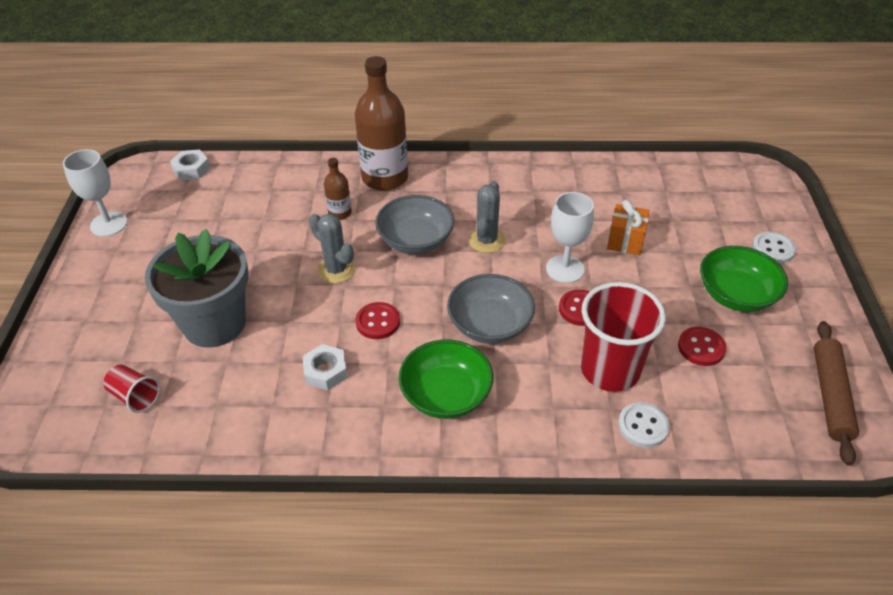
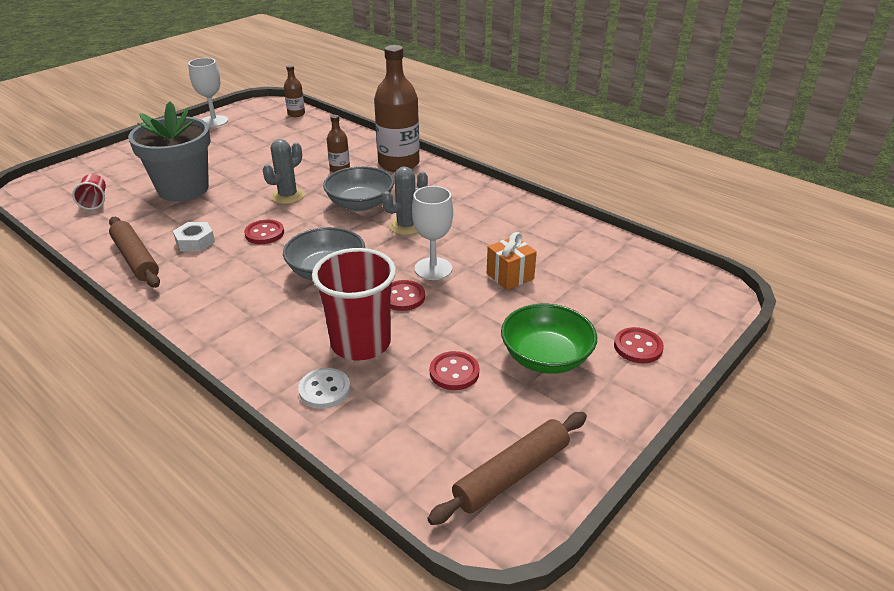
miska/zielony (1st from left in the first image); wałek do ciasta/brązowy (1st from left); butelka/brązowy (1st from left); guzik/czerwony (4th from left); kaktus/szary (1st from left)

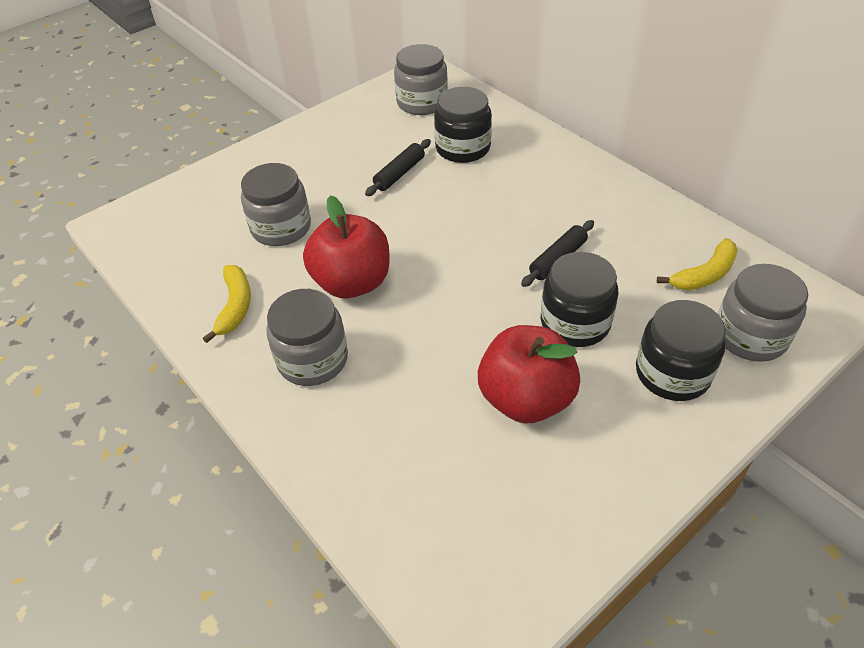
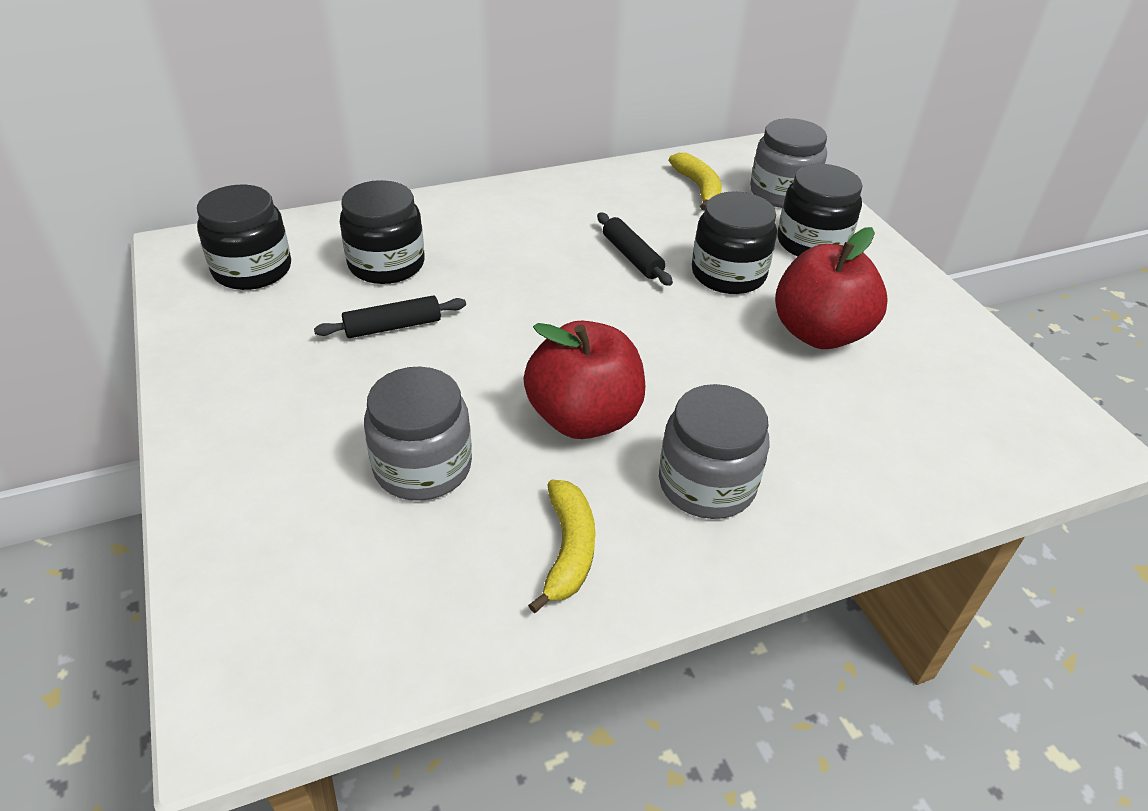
słoik/czarny (1st from left); banan/żółty (1st from left); wałek do ciasta/czarny (1st from left)

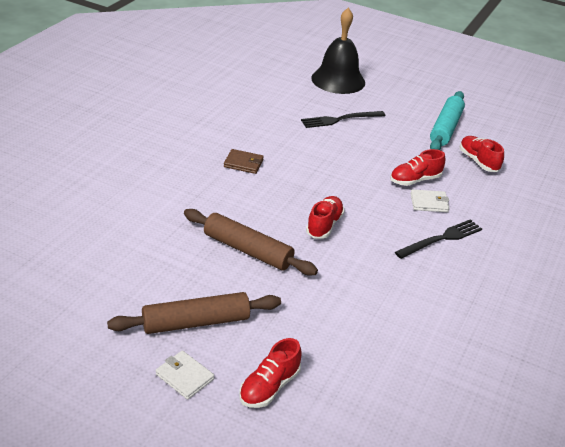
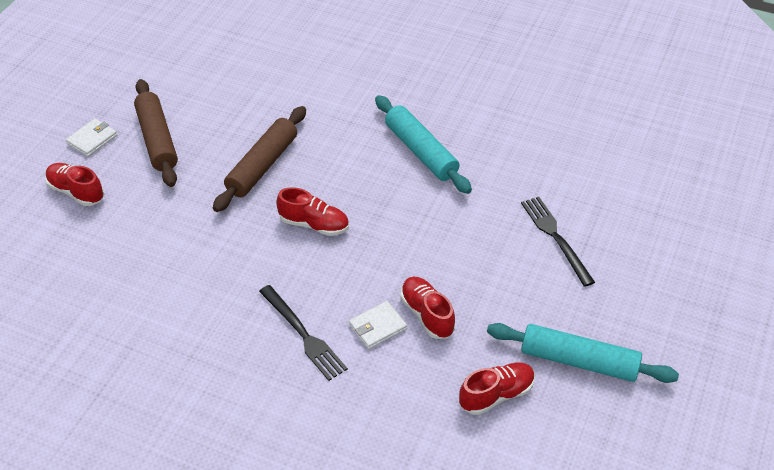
dzwonek/czarny; wałek do ciasta/turkusowy (1st from left); portfel/biały (2nd from left)

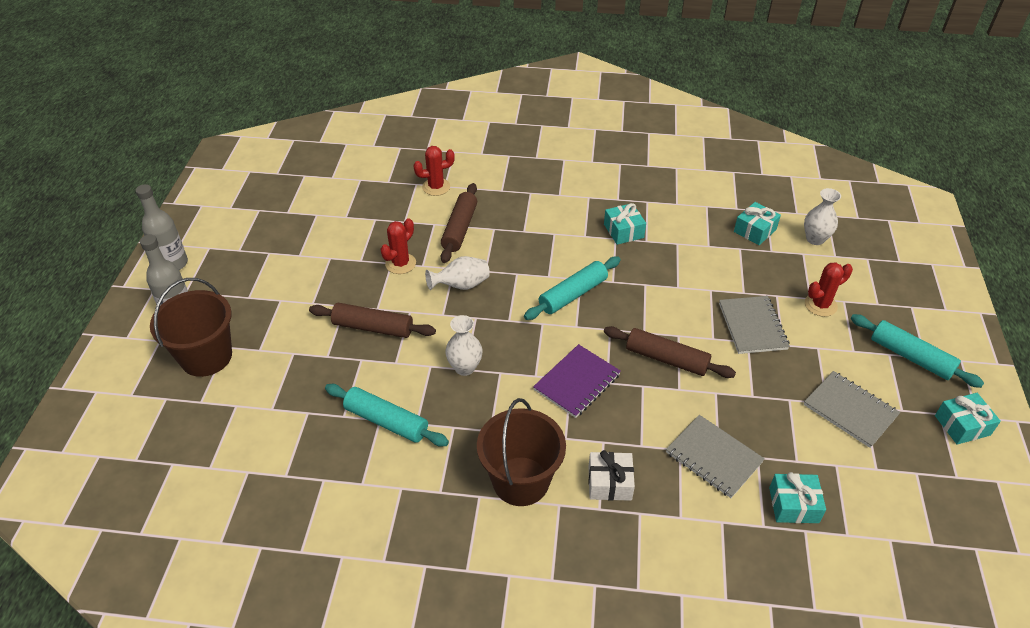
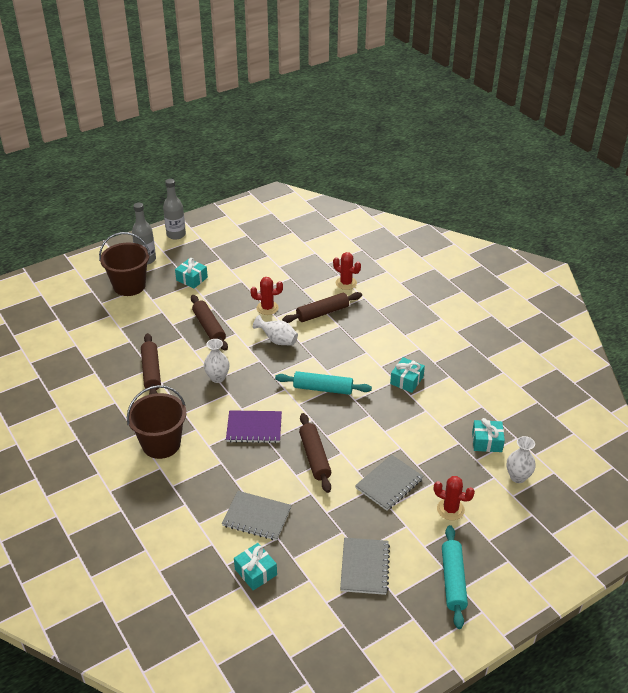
prezent/biały; prezent/turkusowy (1st from left); wałek do ciasta/brązowy (1st from left); zeszyt/szary (1st from left)

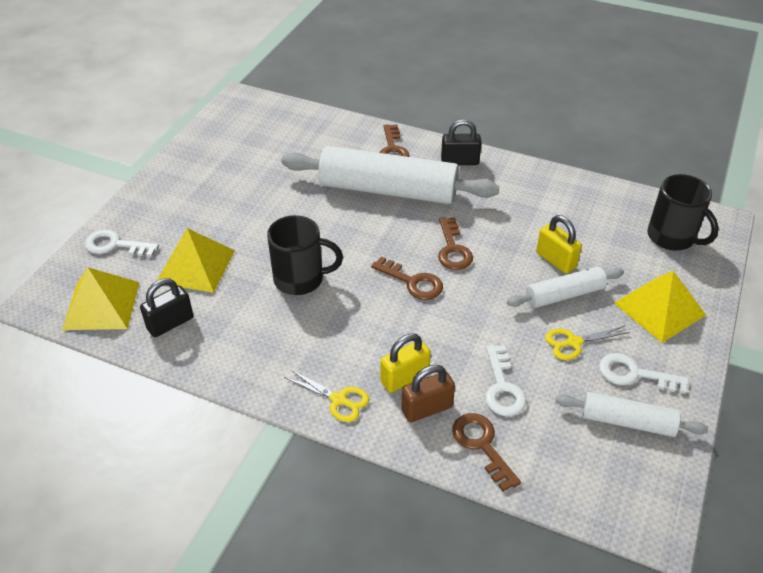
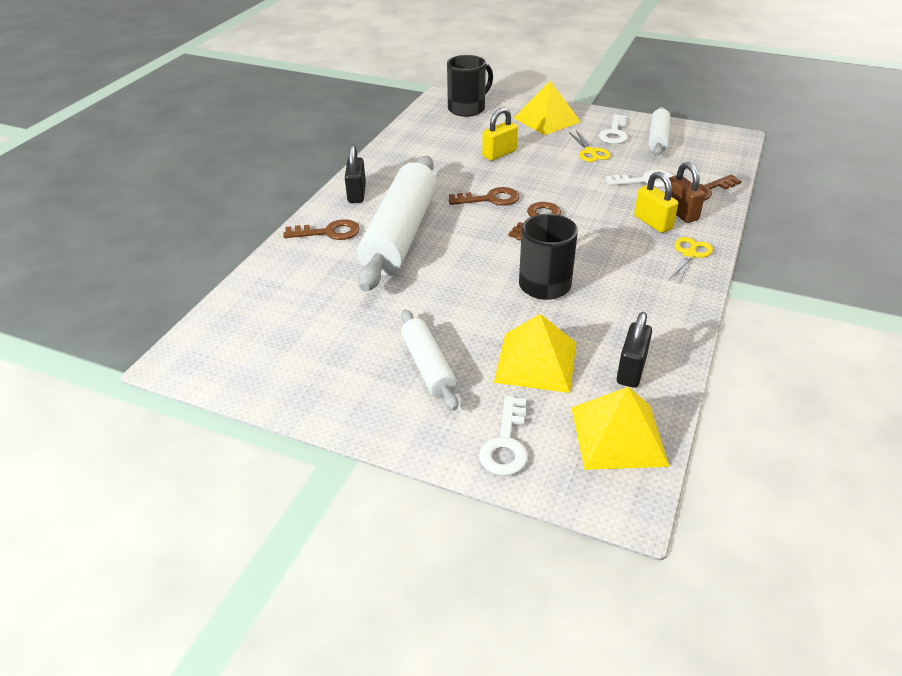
wałek do ciasta/biały (2nd from left); kłódka/czarny (2nd from left)

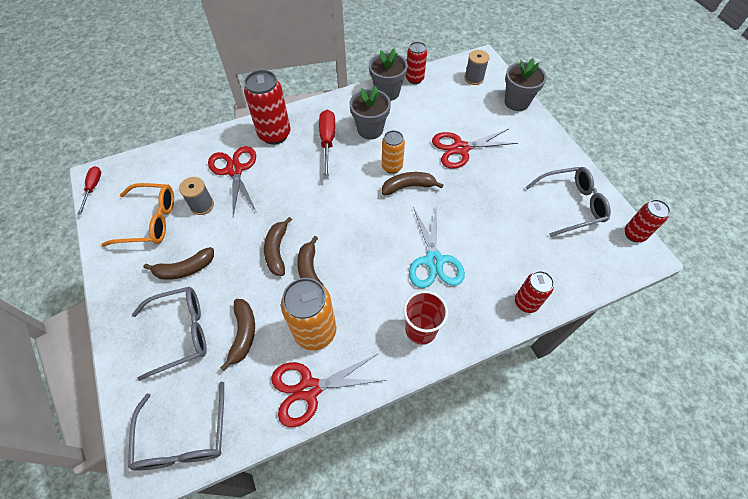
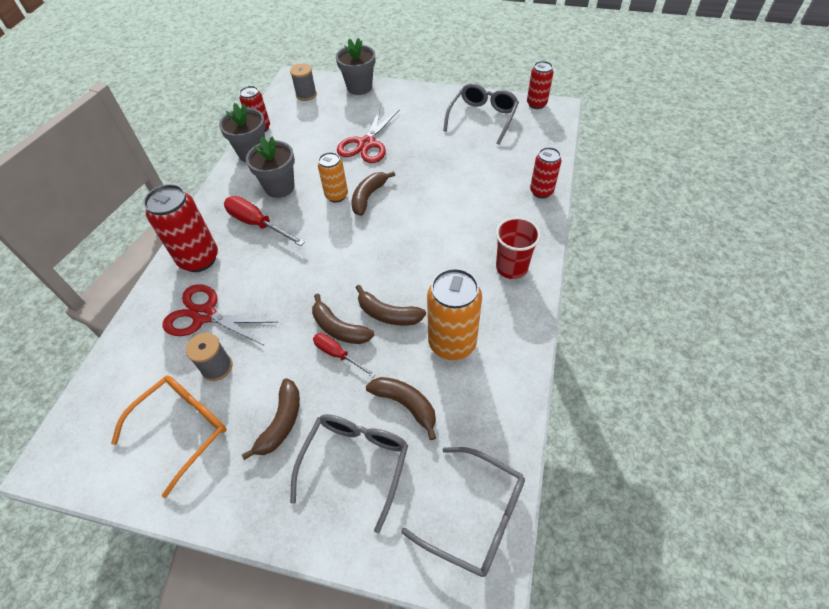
nożyczki/czerwony (2nd from left in the first image); nożyczki/turkusowy; śrubokręt/czerwony (2nd from left)

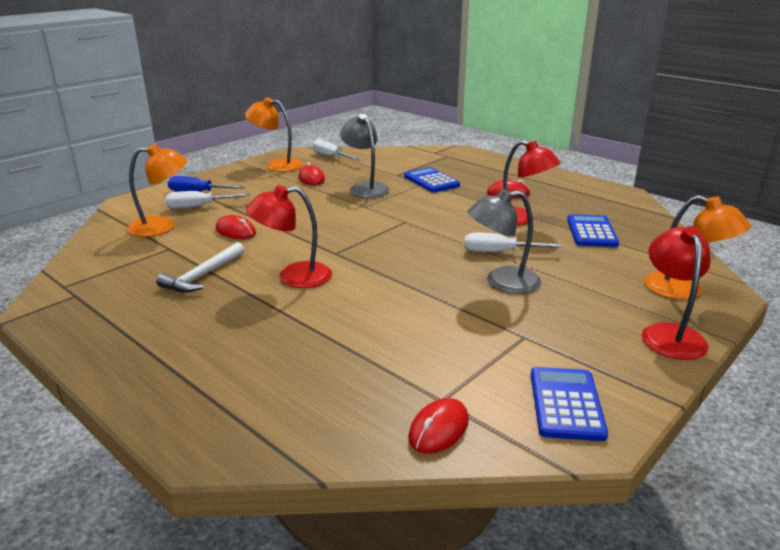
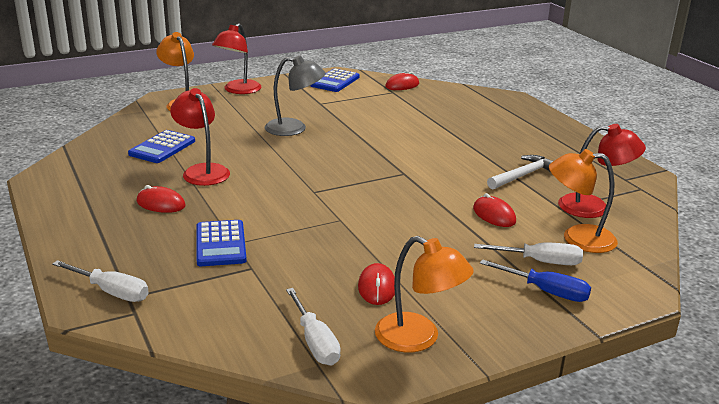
lampka/szary (1st from left in the first image); lampka/czerwony (3rd from left); śrubokręt/biały (1st from left)

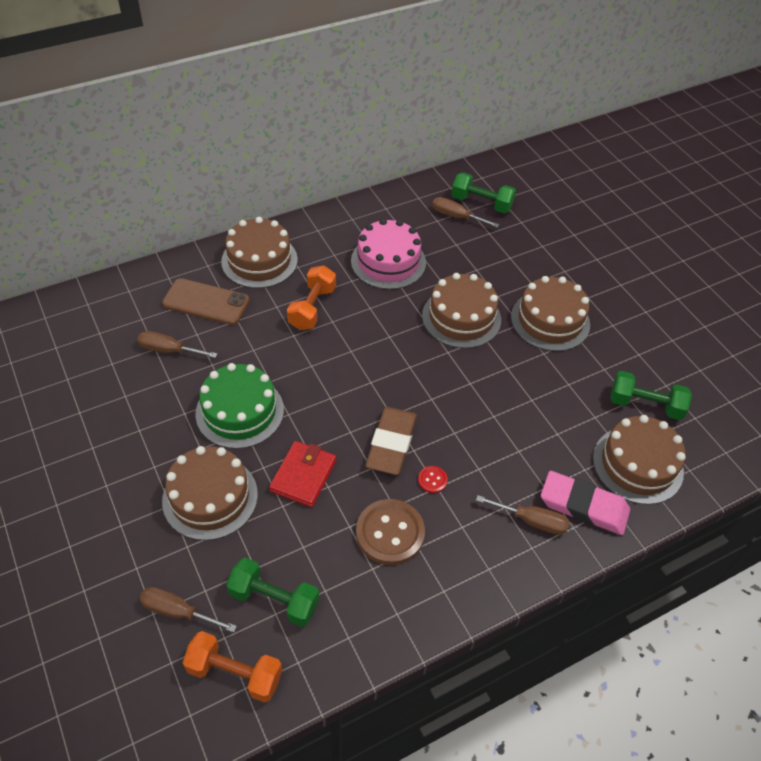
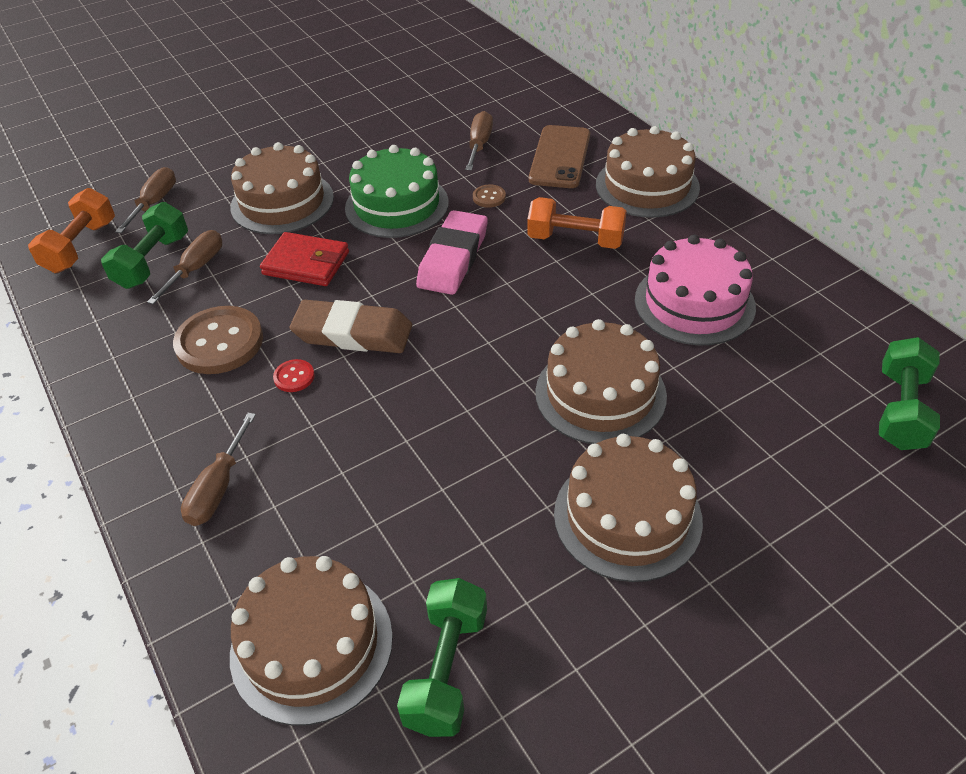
guzik/brązowy (2nd from left); śrubokręt/brązowy (2nd from left); gumka do mazania/różowy

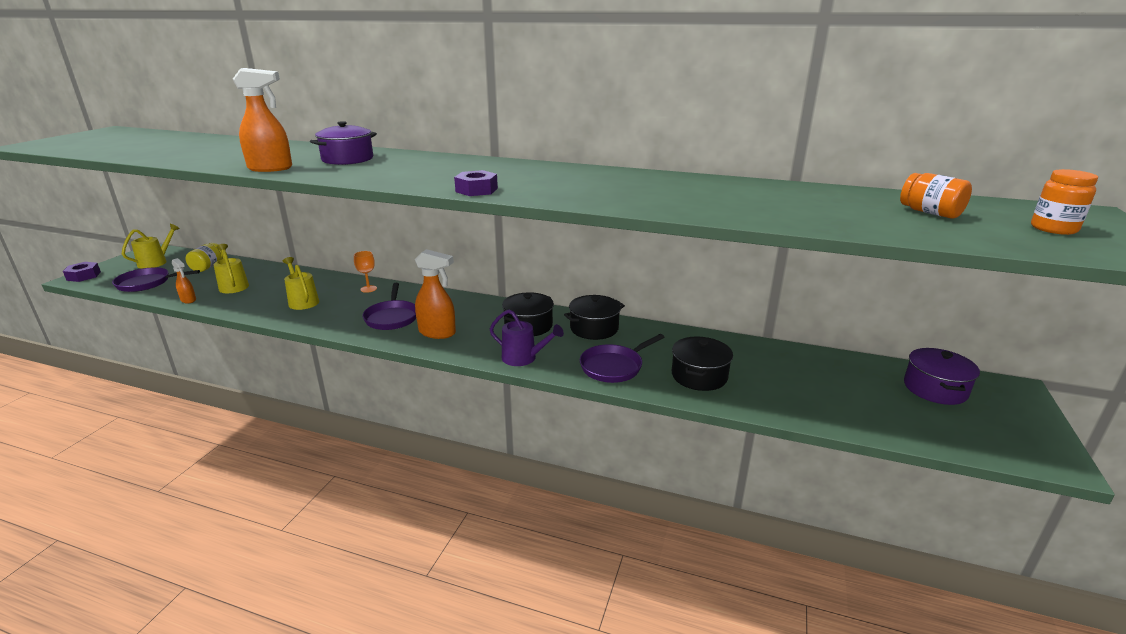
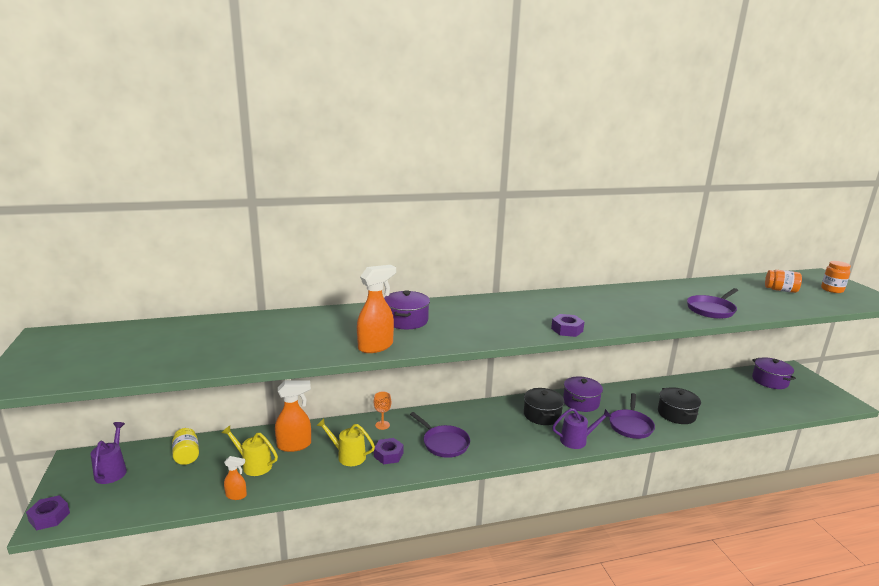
nakrętka/fioletowy (2nd from left); patelnia/fioletowy (3rd from left); spryskiwacz/pomarańczowy (2nd from left); konewka/fioletowy (1st from left); garnek/fioletowy (2nd from left)

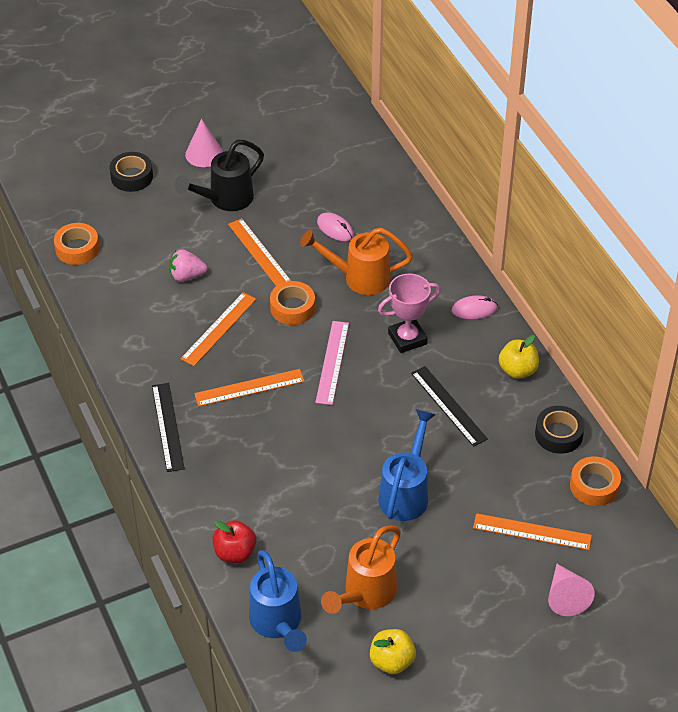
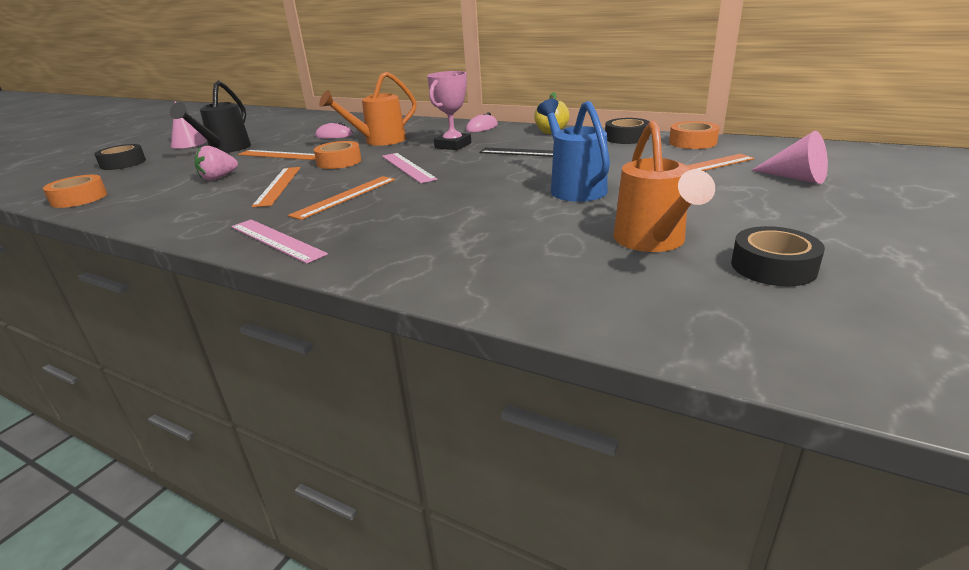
jabłko/czerwony; konewka/niebieski (1st from left in the first image); taśma klejąca/czarny (3rd from left); linijka/różowy (1st from left)

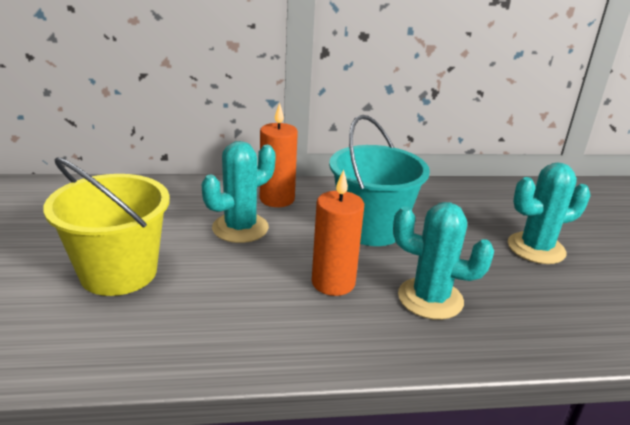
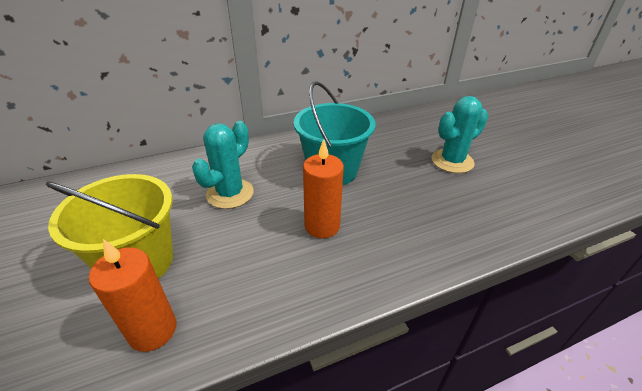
kaktus/turkusowy (2nd from left in the first image); świeca/pomarańczowy (1st from left)

